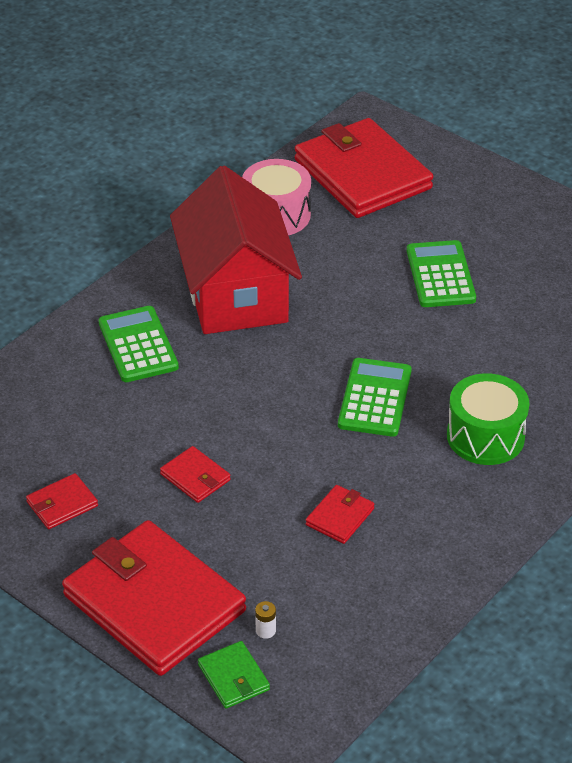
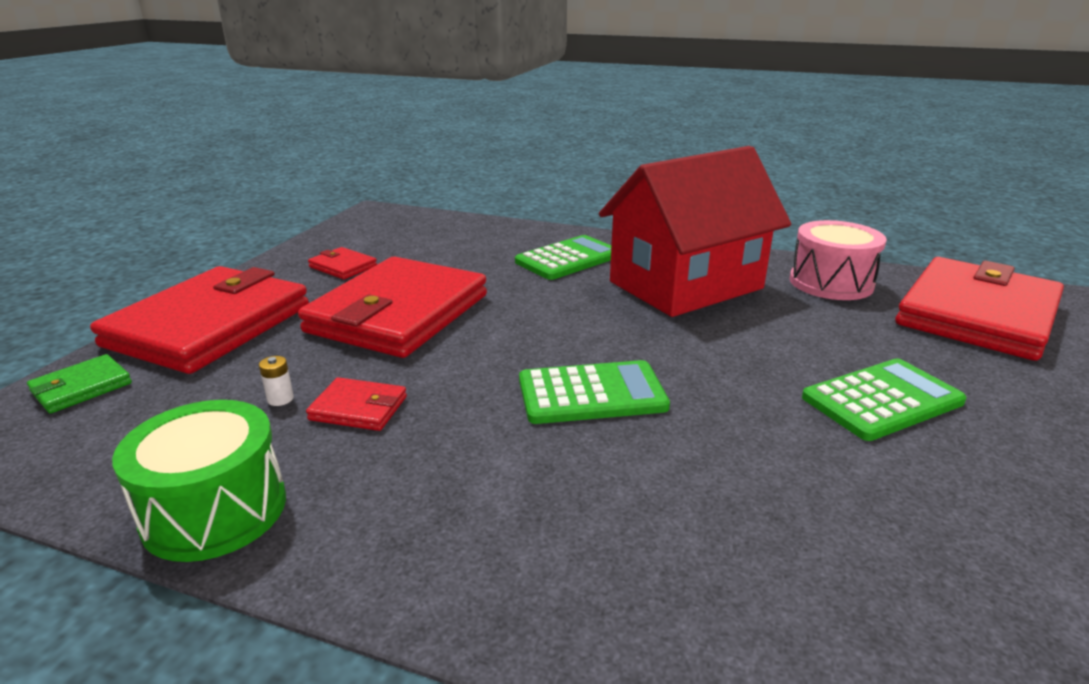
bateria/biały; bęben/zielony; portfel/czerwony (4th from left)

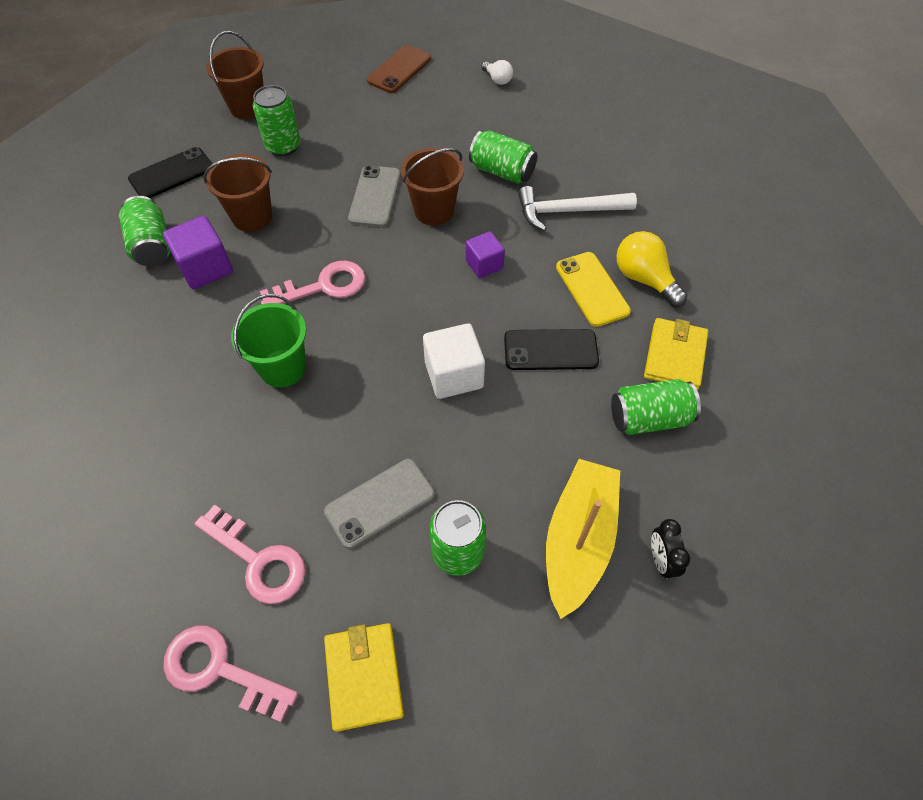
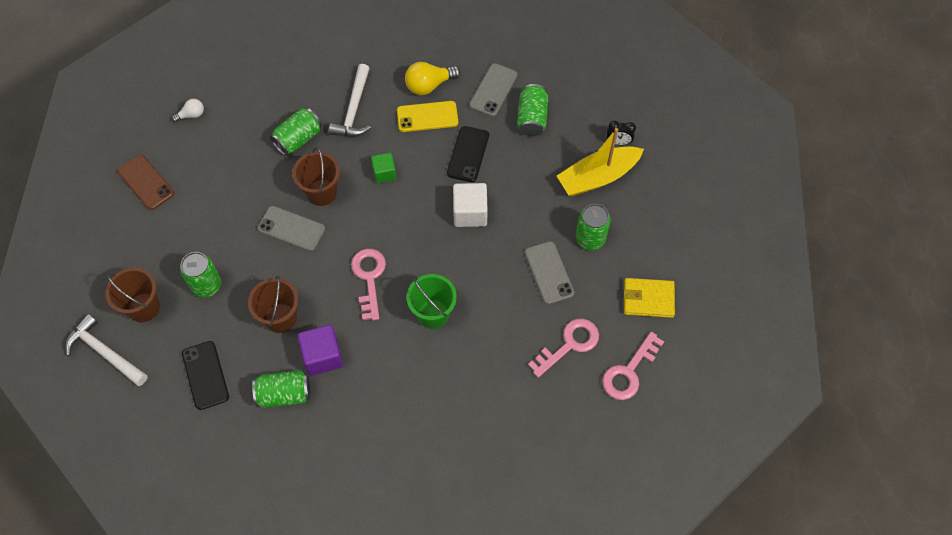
młotek/biały (1st from left); telefon/szary (2nd from left); sześcian/zielony; łódka/żółty

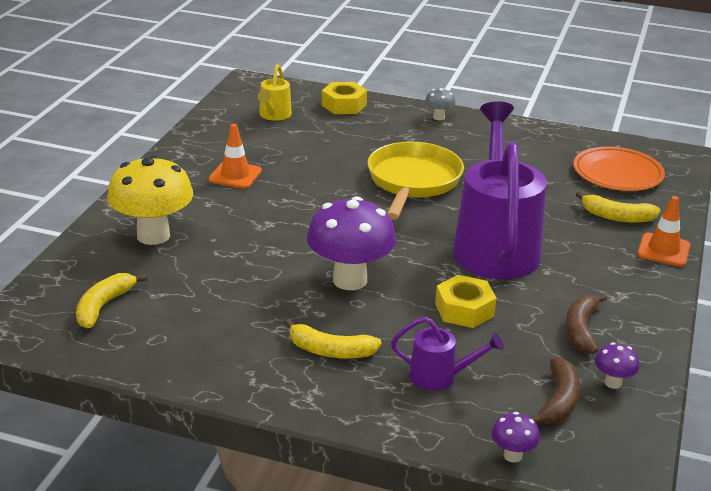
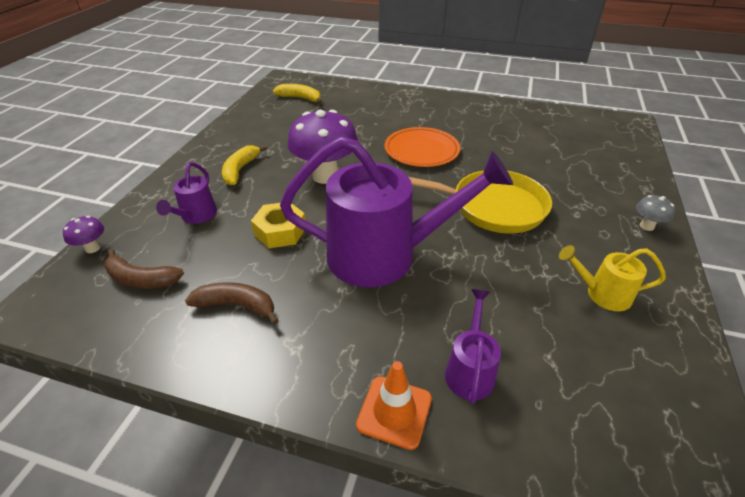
grzyb/żółty; pachołek/pomarańczowy (1st from left in the first image); nakrętka/żółty (1st from left in the first image); grzyb/fioletowy (3rd from left in the first image); konewka/żółty; talerz/pomarańczowy; konewka/fioletowy (3rd from left)

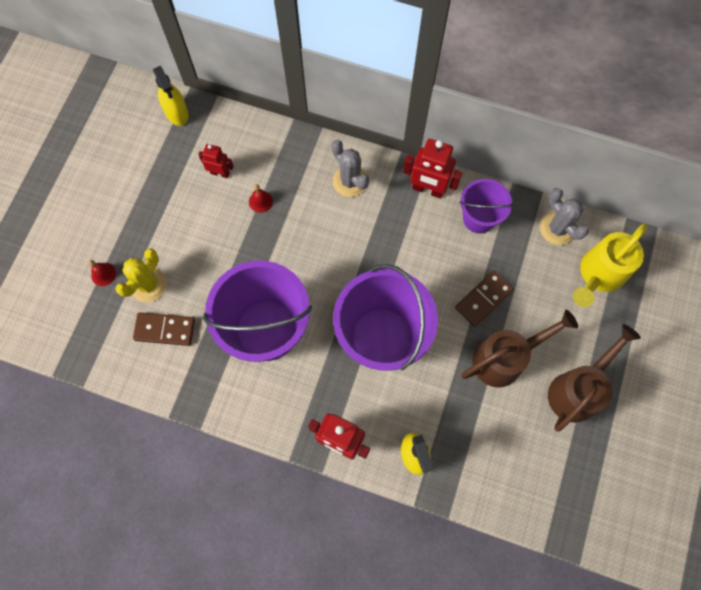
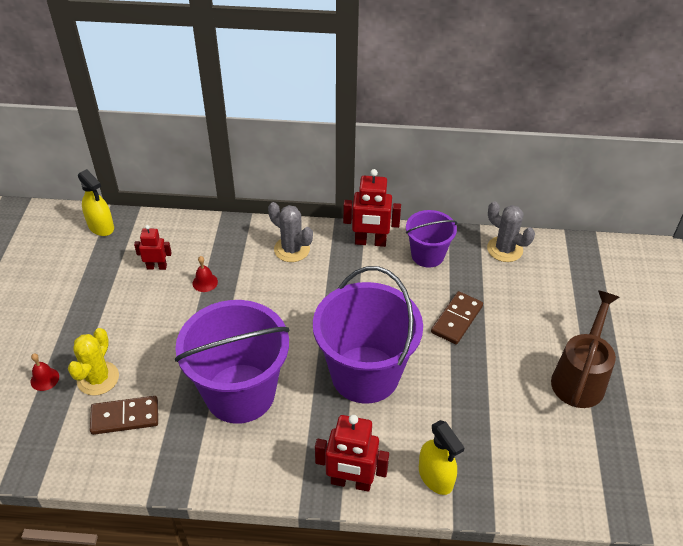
konewka/brązowy (1st from left in the first image); konewka/żółty

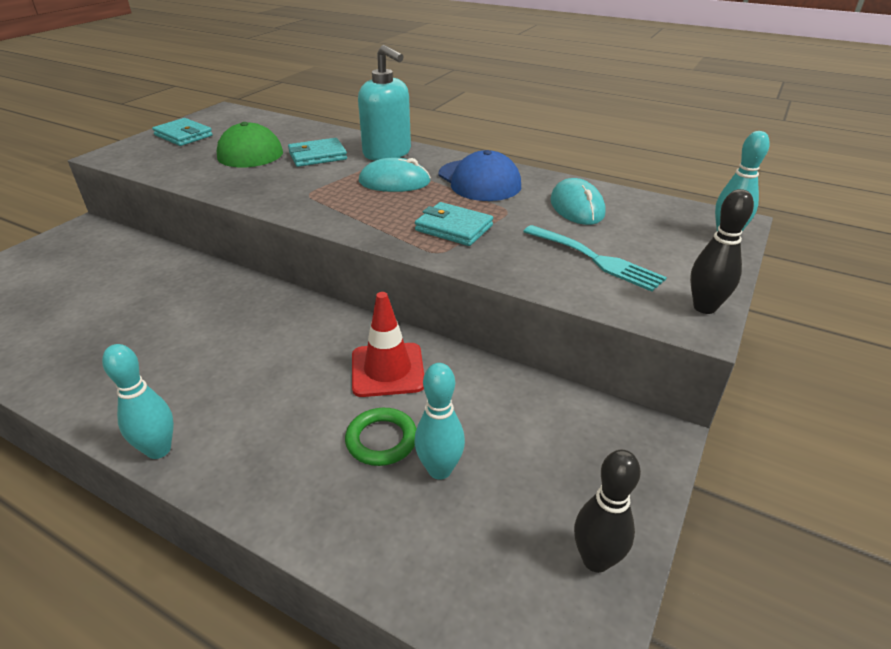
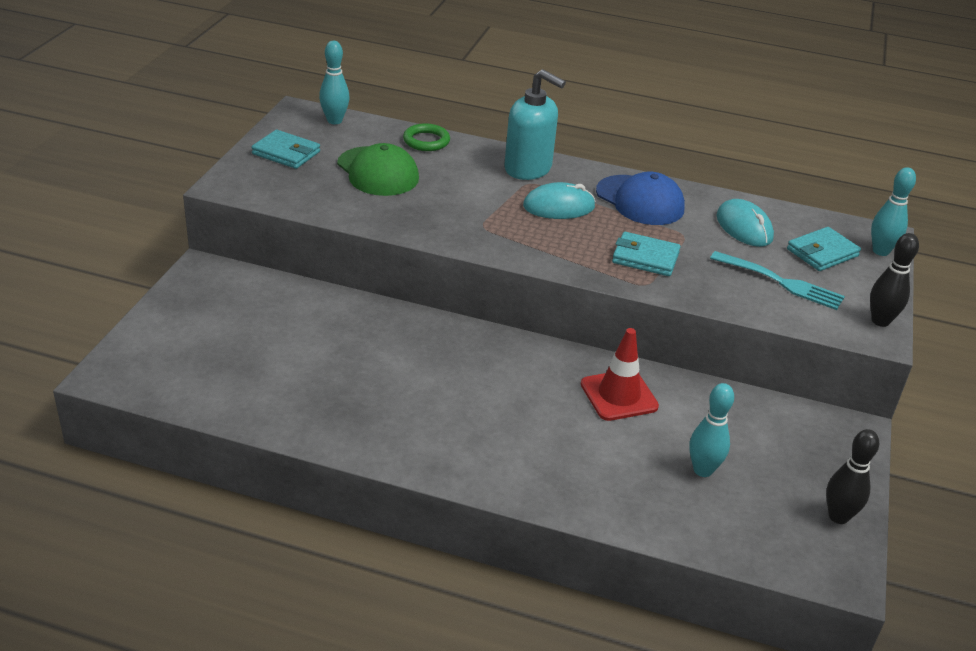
kręgiel/turkusowy (1st from left); portfel/turkusowy (3rd from left); pierścień/zielony

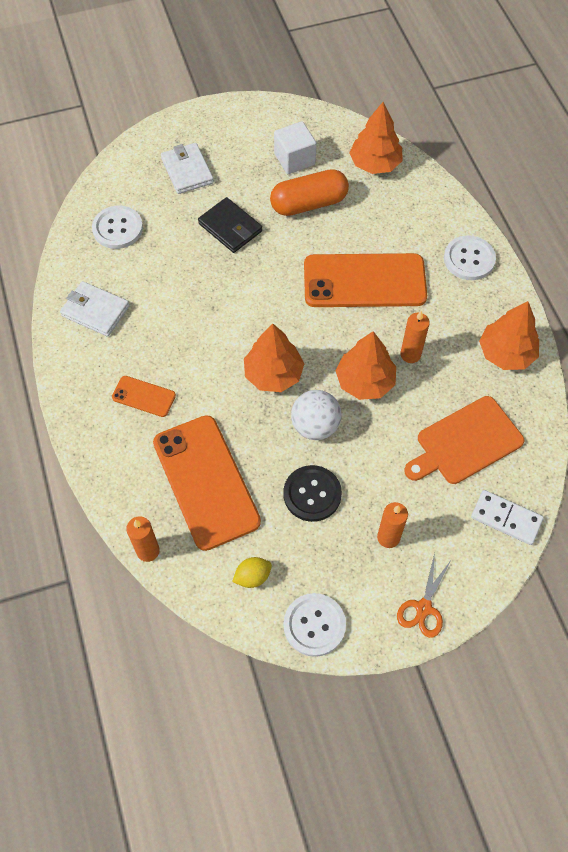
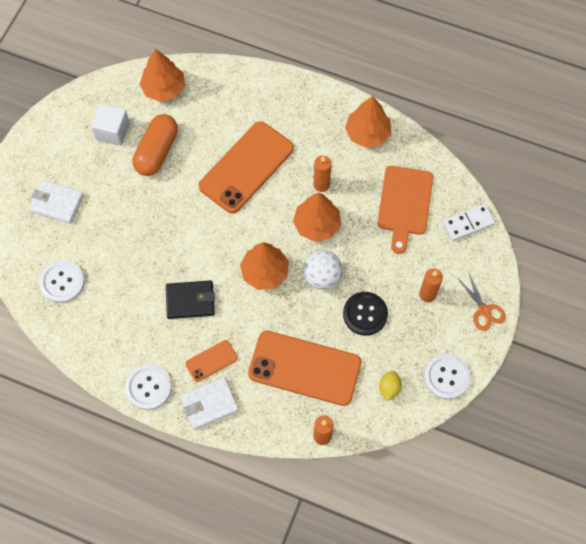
portfel/biały (2nd from left); portfel/czarny; guzik/biały (2nd from left)

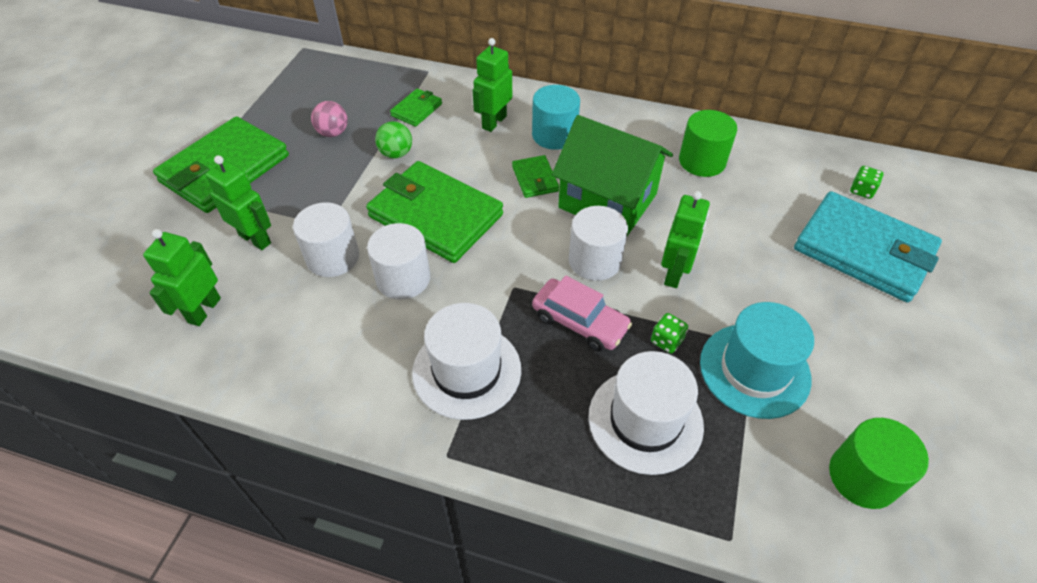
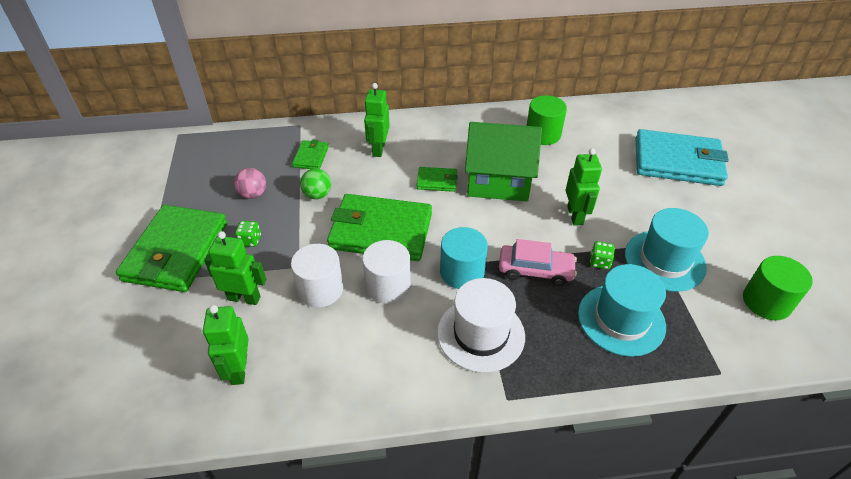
walec/biały (3rd from left in the first image); walec/turkusowy; kostka do gry/zielony (1st from left); kapelusz/turkusowy (1st from left); portfel/zielony (4th from left)

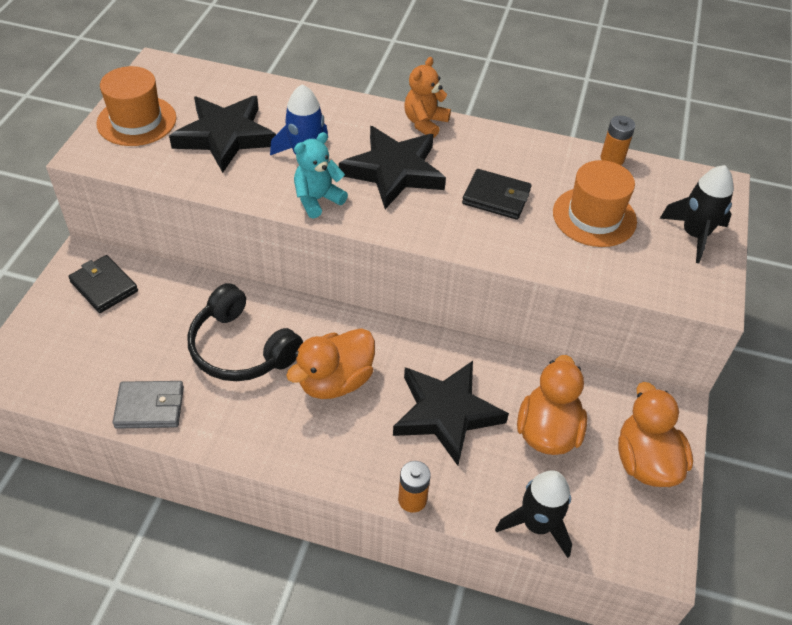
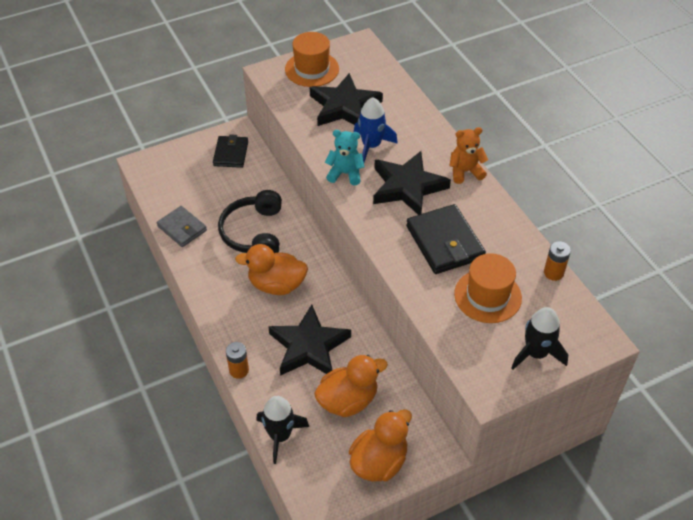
portfel/czarny (2nd from left)

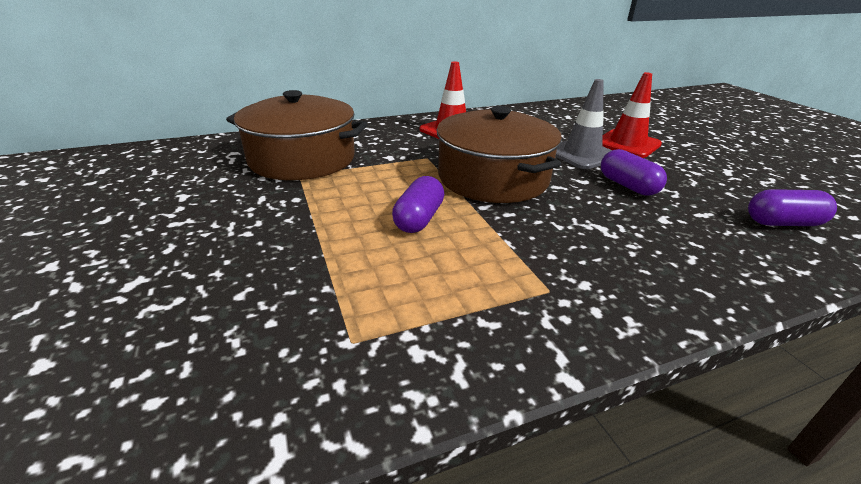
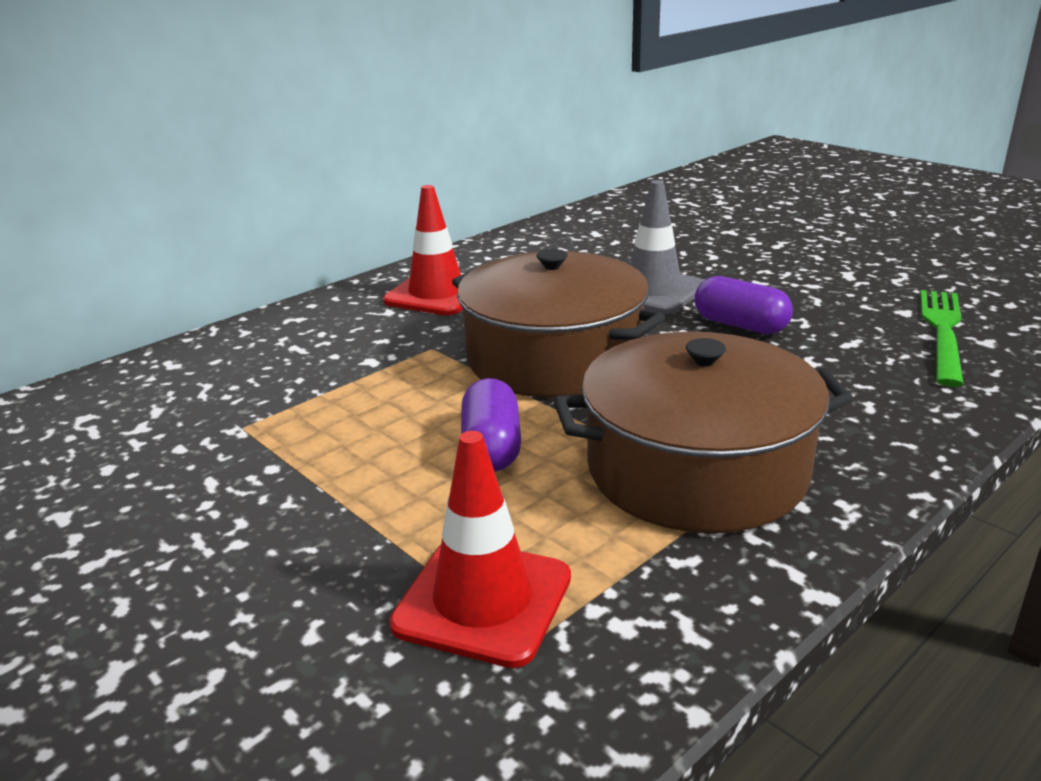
garnek/brązowy (2nd from left); pachołek/czerwony (2nd from left); widelec/zielony

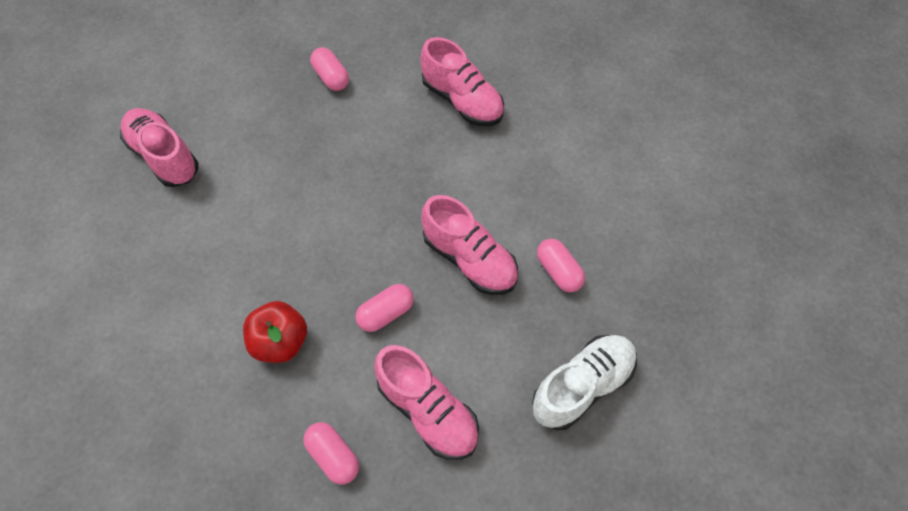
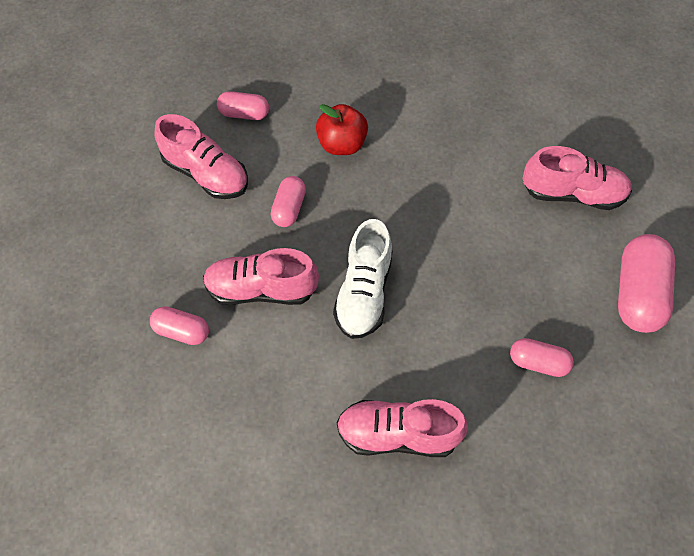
kapsułka/różowy (5th from left); but/biały; but/różowy (1st from left)

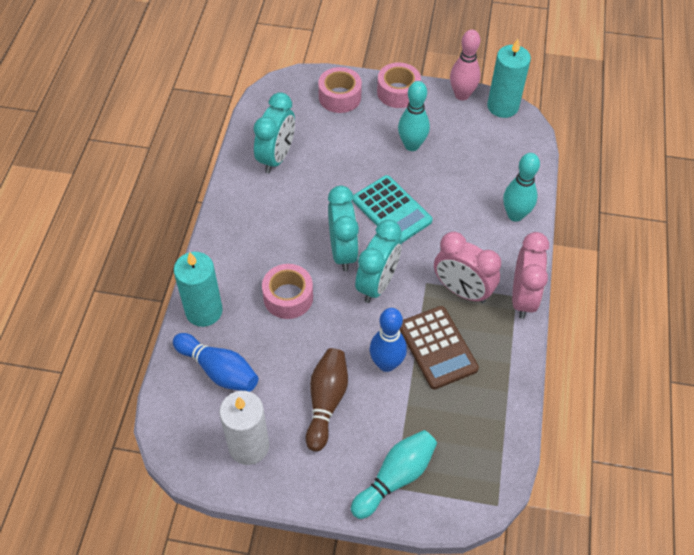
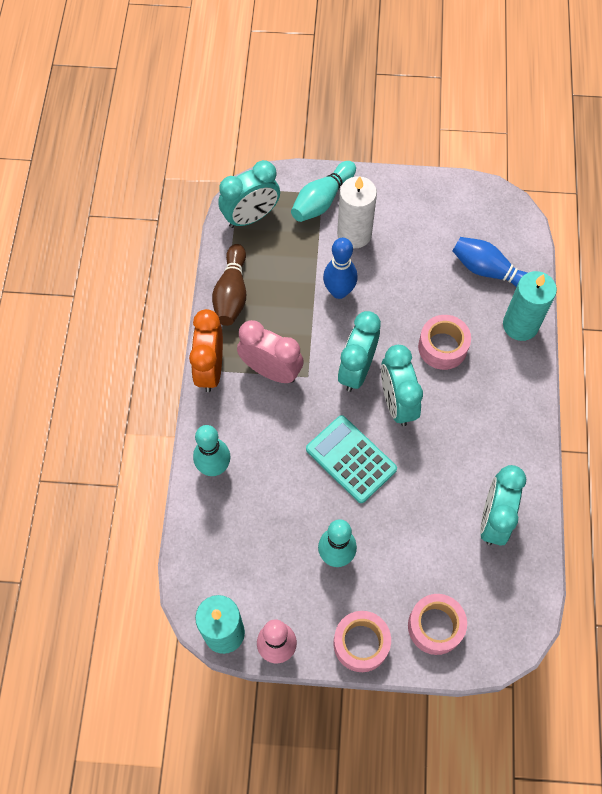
kalkulator/brązowy; budzik/turkusowy (1st from left); świeca/biały; kręgiel/brązowy; budzik/pomarańczowy

